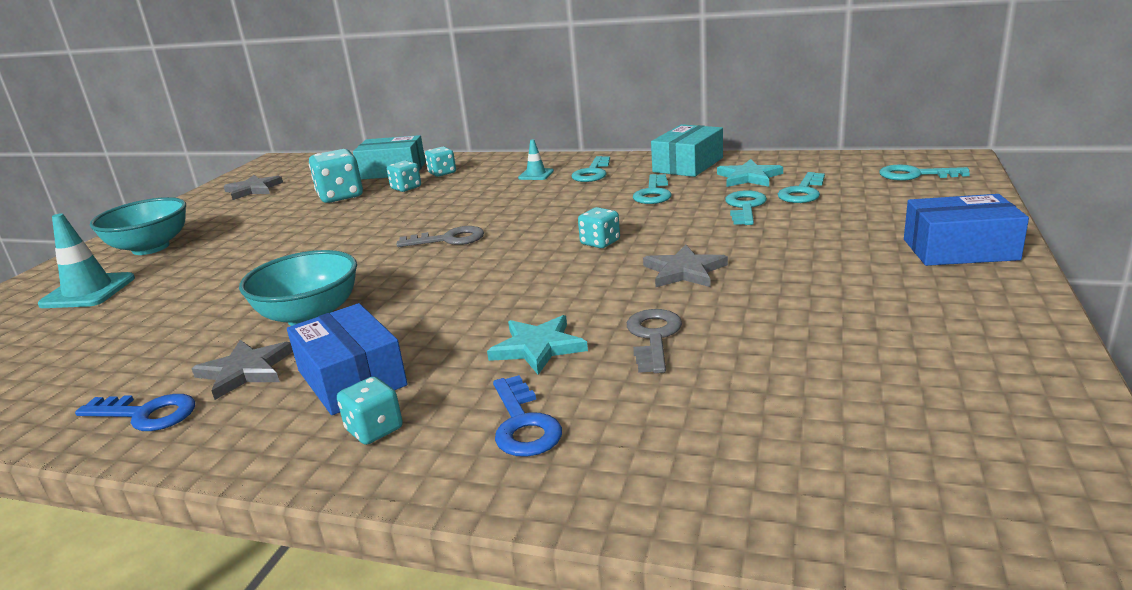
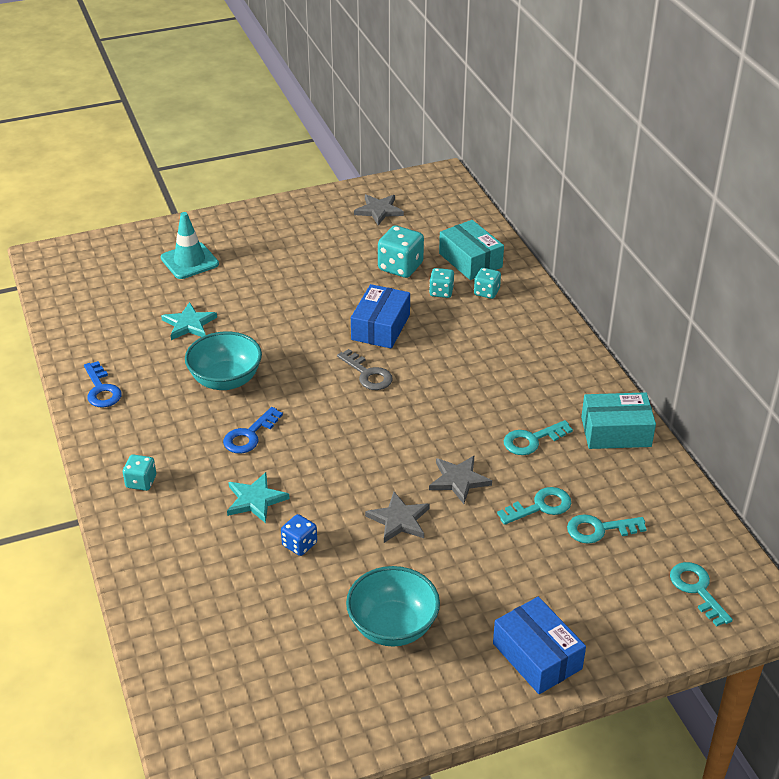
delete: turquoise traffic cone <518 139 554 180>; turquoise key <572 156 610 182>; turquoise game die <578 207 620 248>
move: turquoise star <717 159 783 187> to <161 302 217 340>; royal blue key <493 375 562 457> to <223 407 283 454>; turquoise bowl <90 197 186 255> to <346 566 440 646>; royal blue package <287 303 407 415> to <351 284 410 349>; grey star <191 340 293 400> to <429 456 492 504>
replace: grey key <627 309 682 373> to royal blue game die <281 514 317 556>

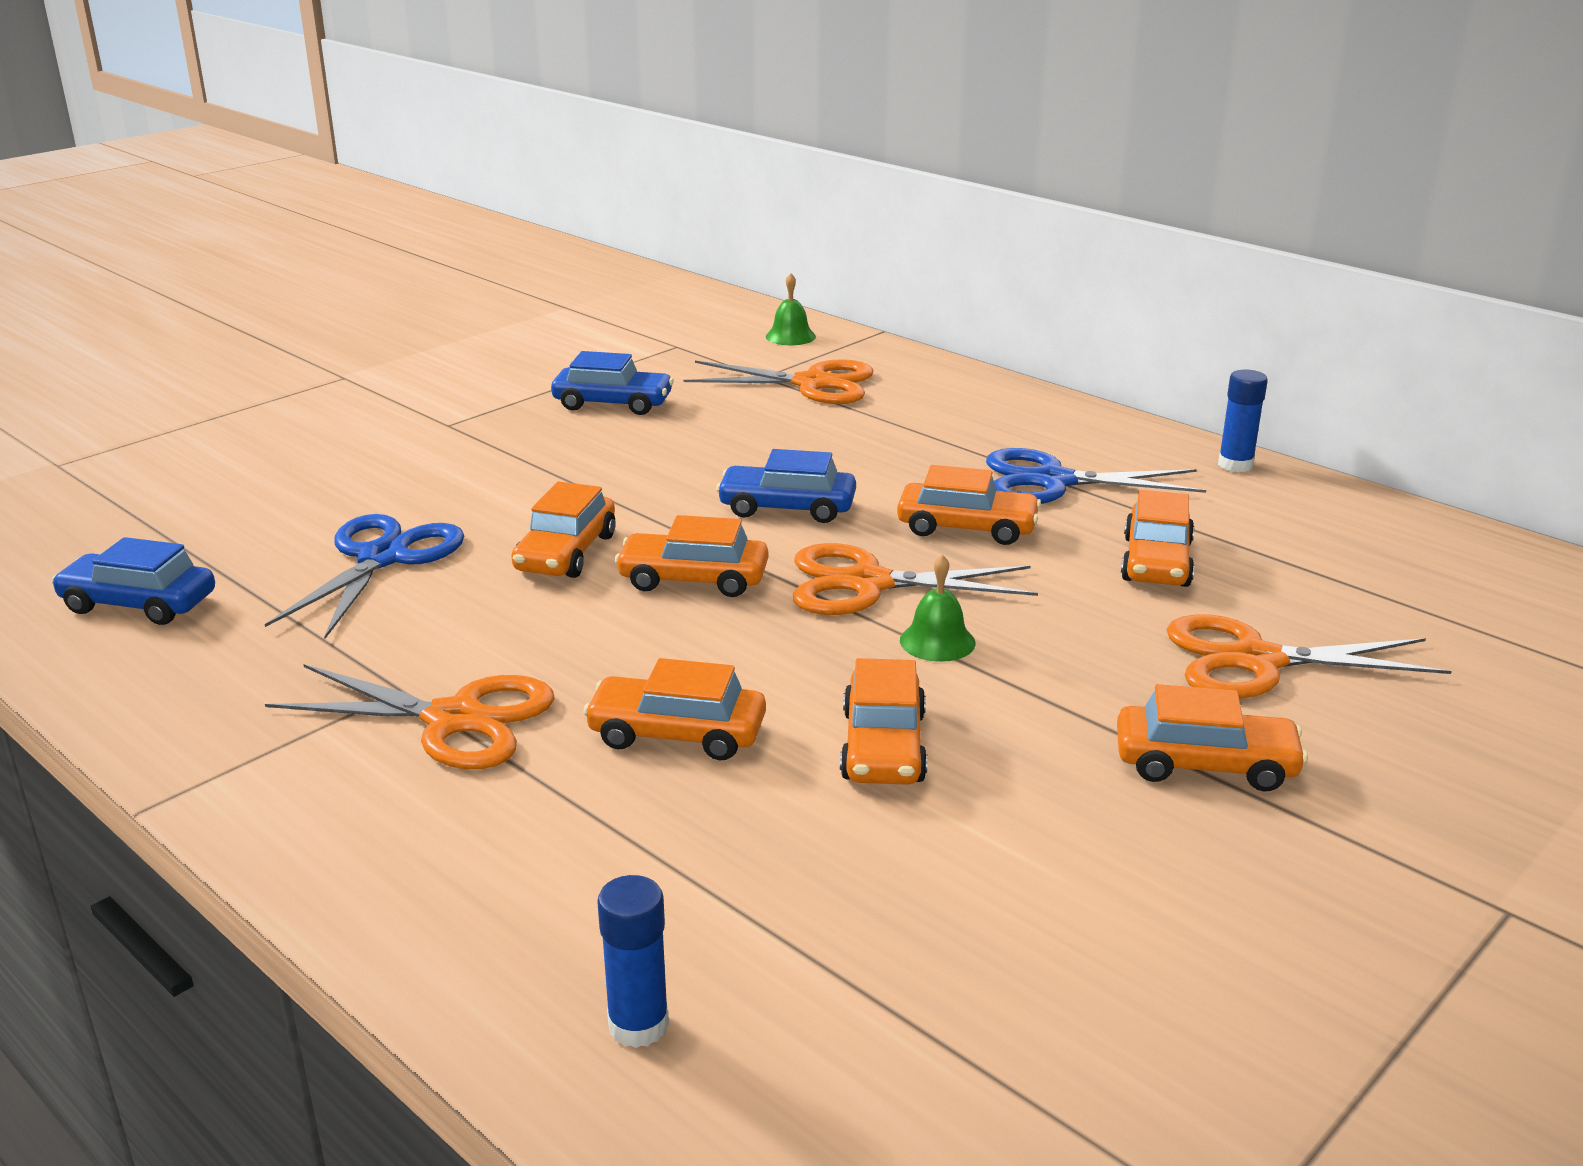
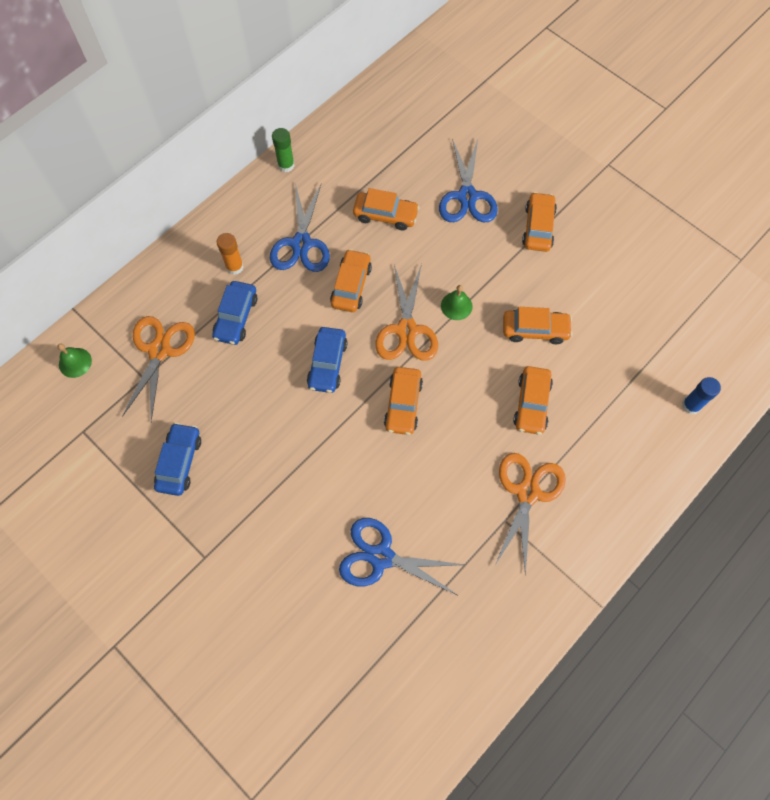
delete: bright orange car <511 481 616 578>
insert: bright orange glue stick <217 233 244 275>
move: royal blue car <51 537 215 625> to <212 281 257 345>
recolor: royal blue glue stick <1218 370 1268 472> to emerald glue stick <272 128 294 172>; bright orange scissors <1166 614 1452 699> to royal blue scissors <439 139 498 222>

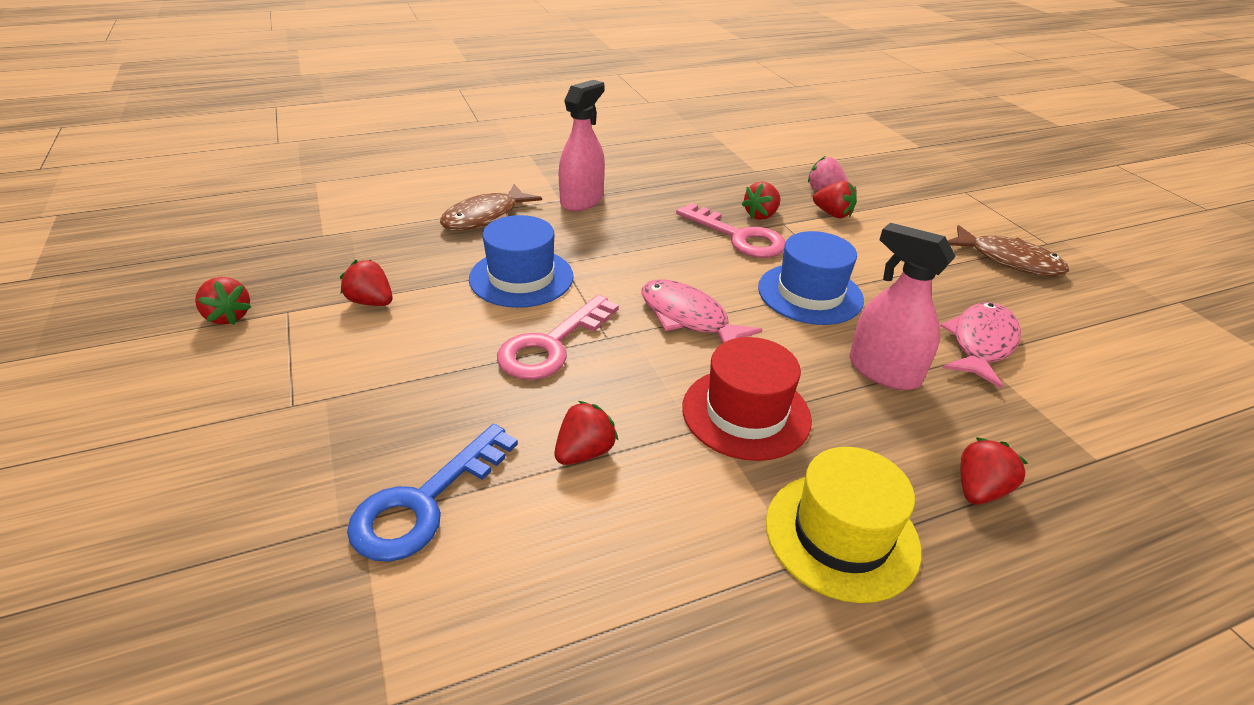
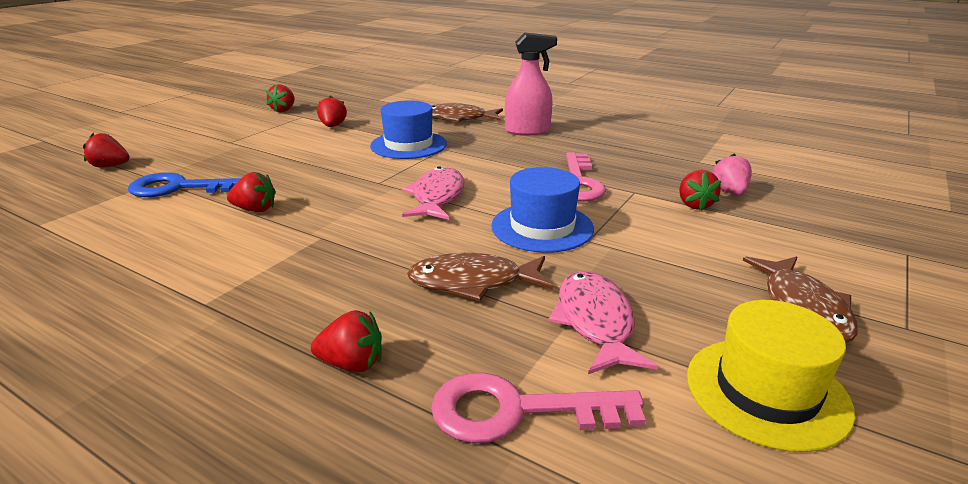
delete: red hat <682 337 812 461>
move: red berry <741 182 781 220> to <83 133 130 168>; rose-pink key <497 295 619 380> to <431 372 646 443>; yellow hat <766 447 921 603> to <687 300 855 452>
replace: rose-pink spray bottle <850 223 956 390> to dark brown fish figure <407 253 553 301>
rotate: rose-pink fish figure <940 302 1021 389> = <548 271 658 374> 90 degrees counterclockwise

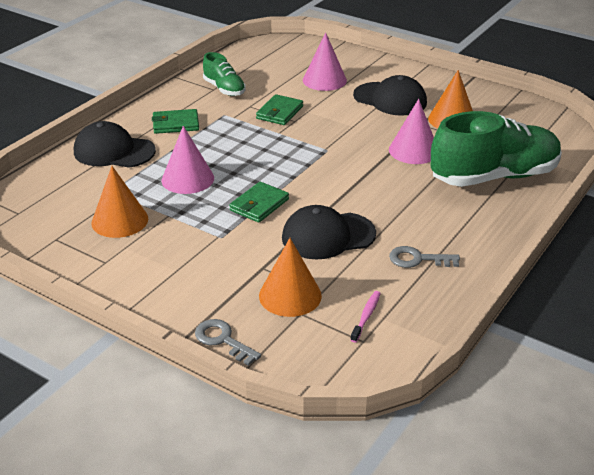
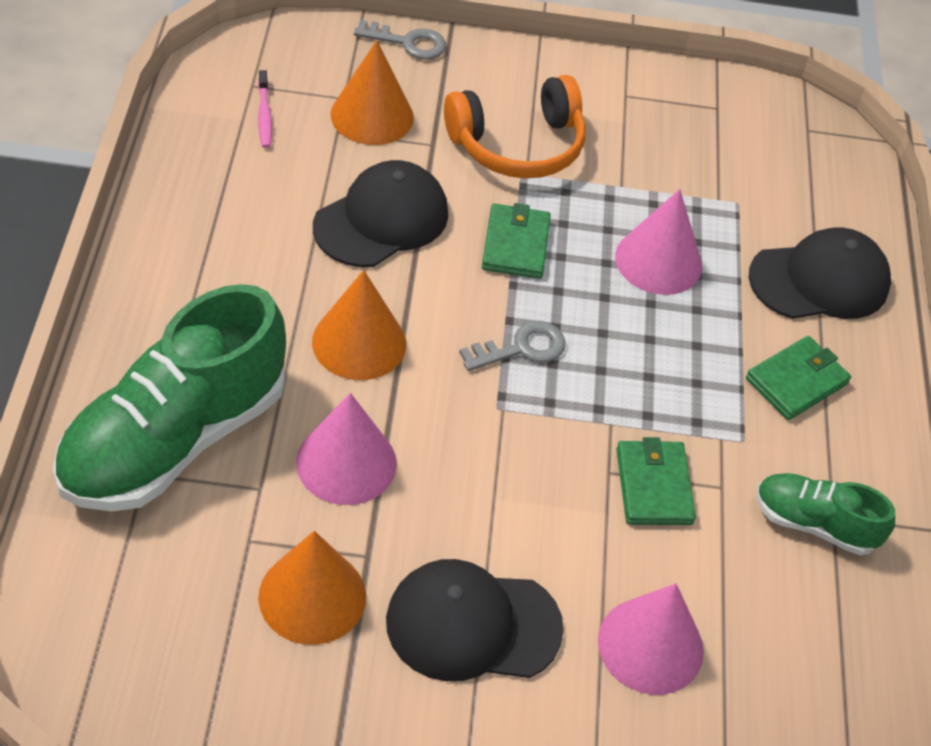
insert: bright orange over-ear headphones <444 75 586 179>
move: bright orange cone shape <91 166 148 238> to <312 270 406 380>; grey key <389 246 460 268> to <459 321 565 371>

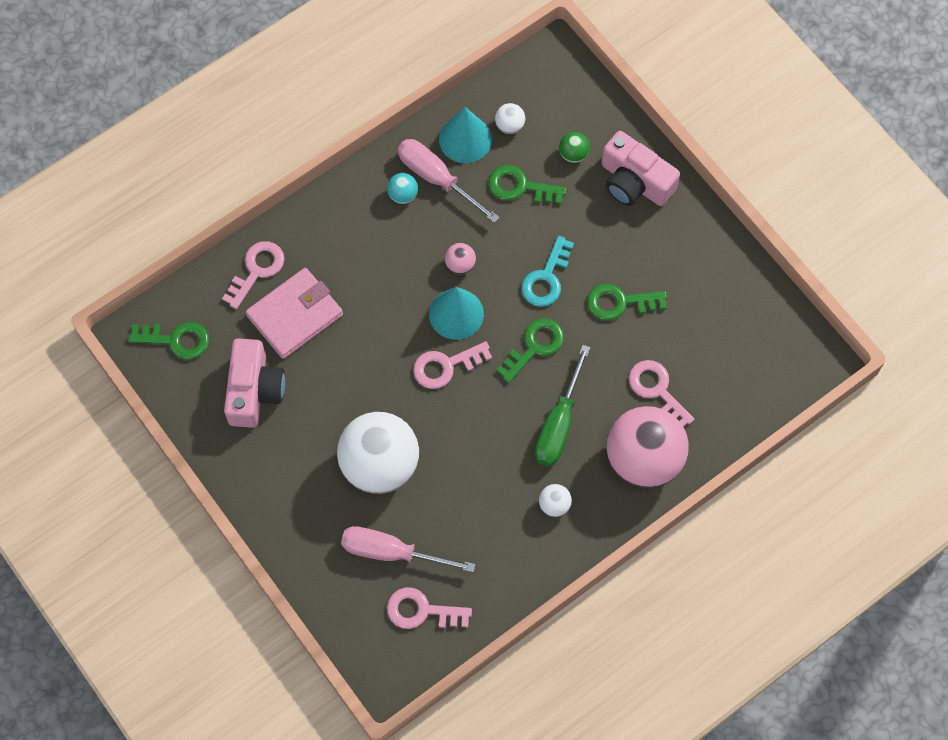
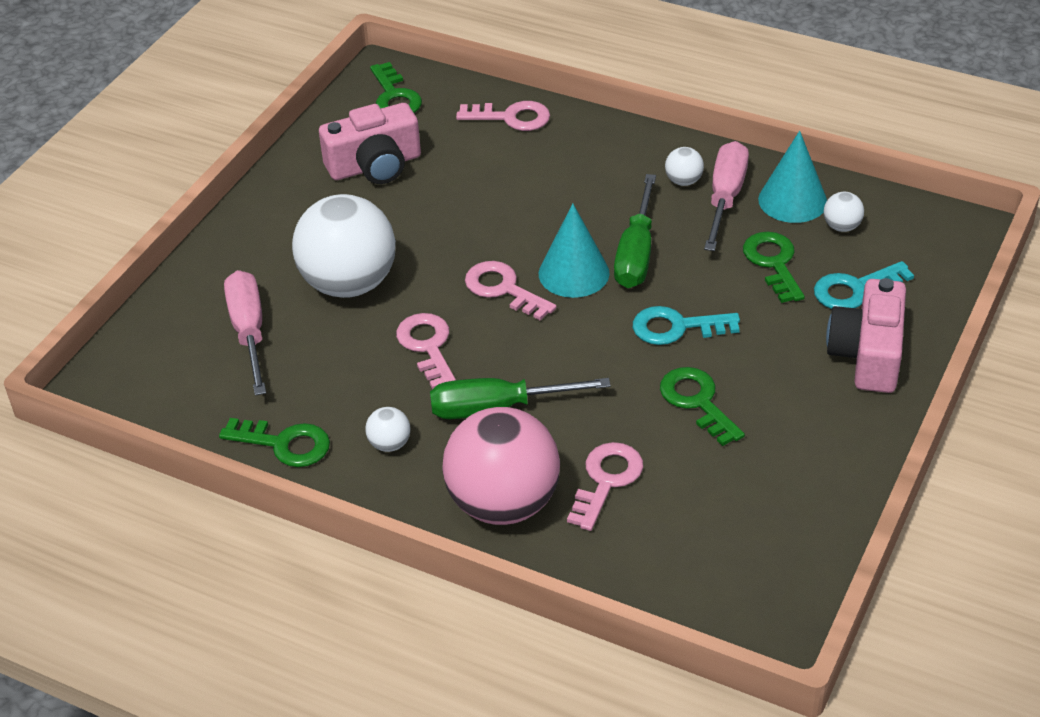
delete: rose-pink card wallet <246 268 343 359>
move: emerald key <496 318 564 383> to <219 418 330 467>; rose-pink key <387 587 472 629> to <396 313 456 389>
replace: rose-pink sphere <445 243 476 274> to emerald screwdriver <614 174 656 288>; emerald sphere <559 132 590 163> to turquoise key <814 261 914 309>
recolor: turquoise sphere <387 173 418 204> to snow-white sphere <665 147 704 186>

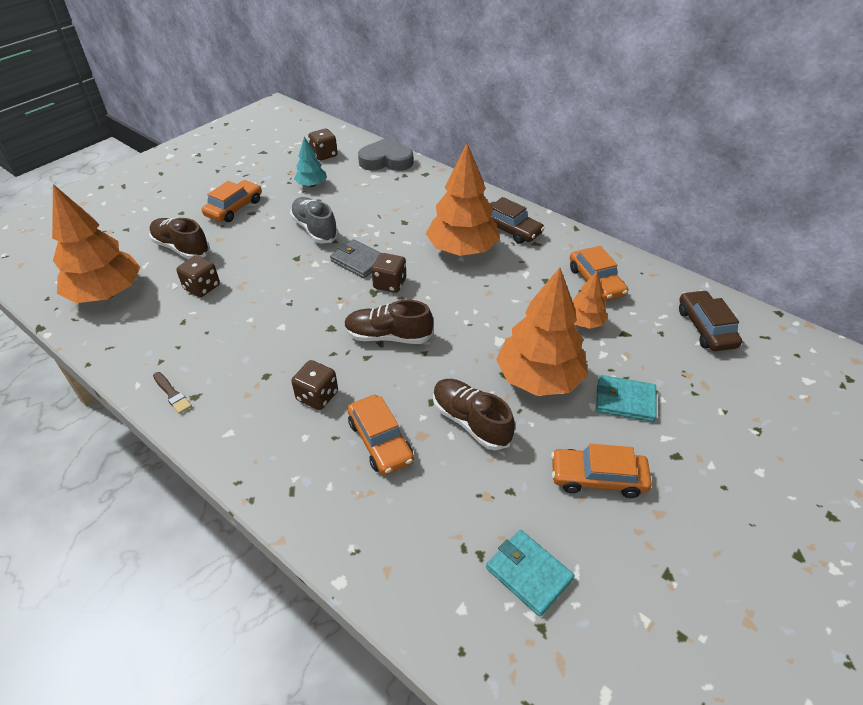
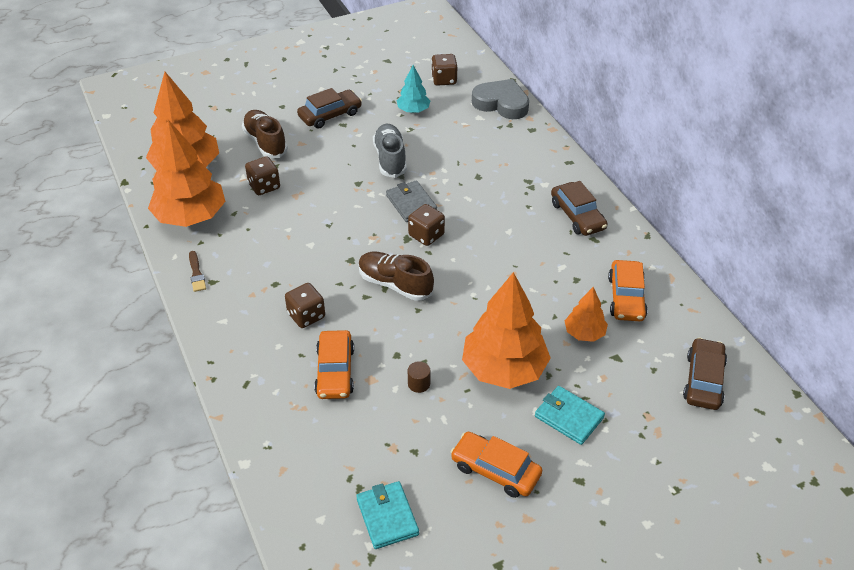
move: bright orange tree <426 143 500 256> to <148 120 226 227>
replace: dark brown sneaker <433 379 515 450> to dark brown cylinder <408 361 430 393>
recolor: bright orange car <202 180 262 222> to dark brown car <297 88 362 129>

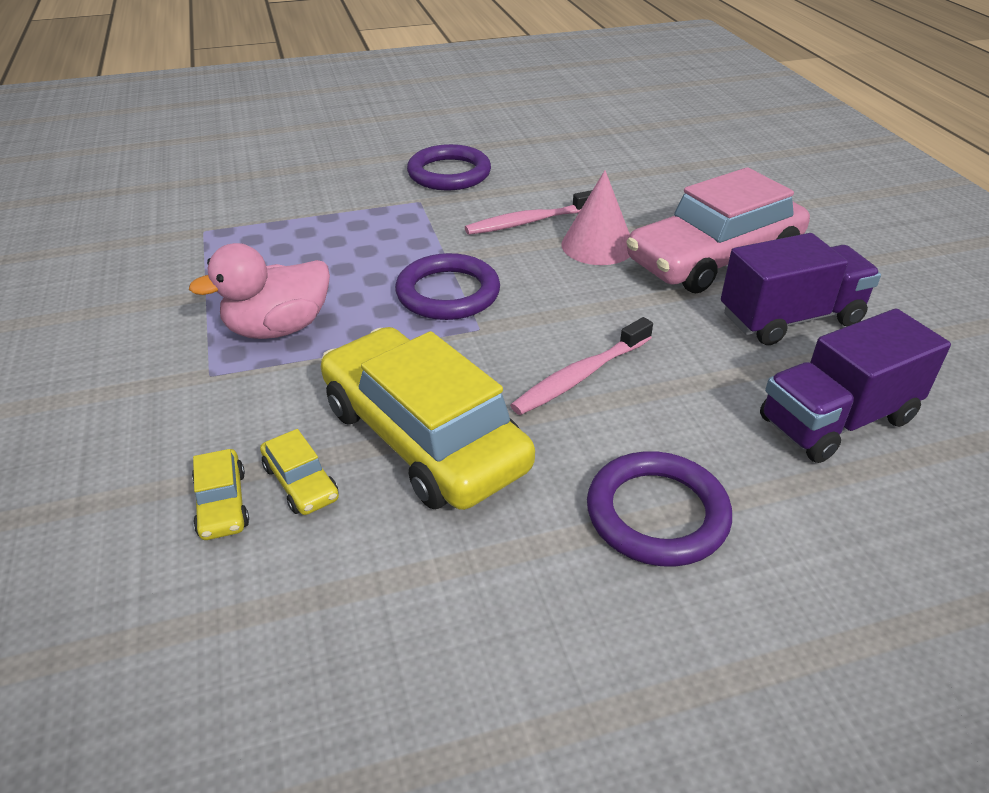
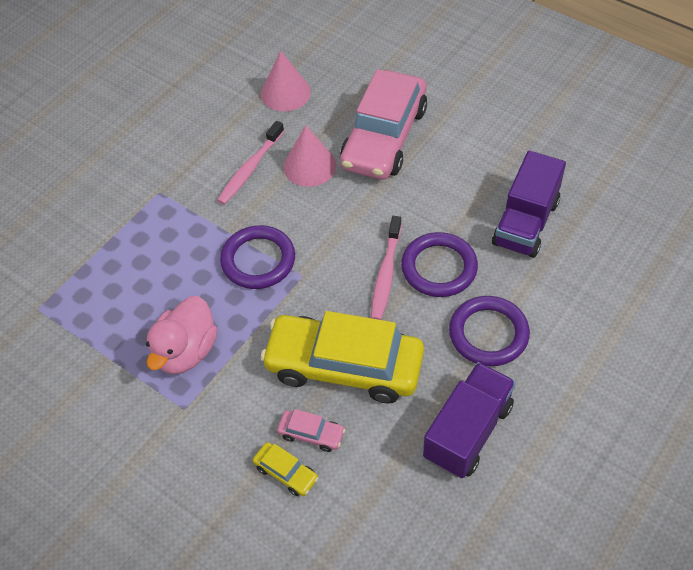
insert: rose-pink cone shape <261 51 311 111>
move: violet hoop <407 144 491 190> to <401 232 478 297>; violet truck <721 233 881 345> to <423 362 516 478>
recolor: yellow car <260 429 339 515> to rose-pink car <277 409 346 452>

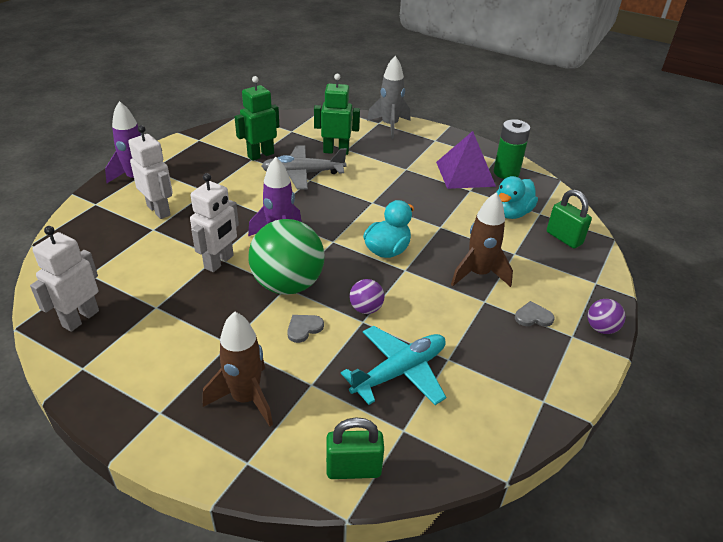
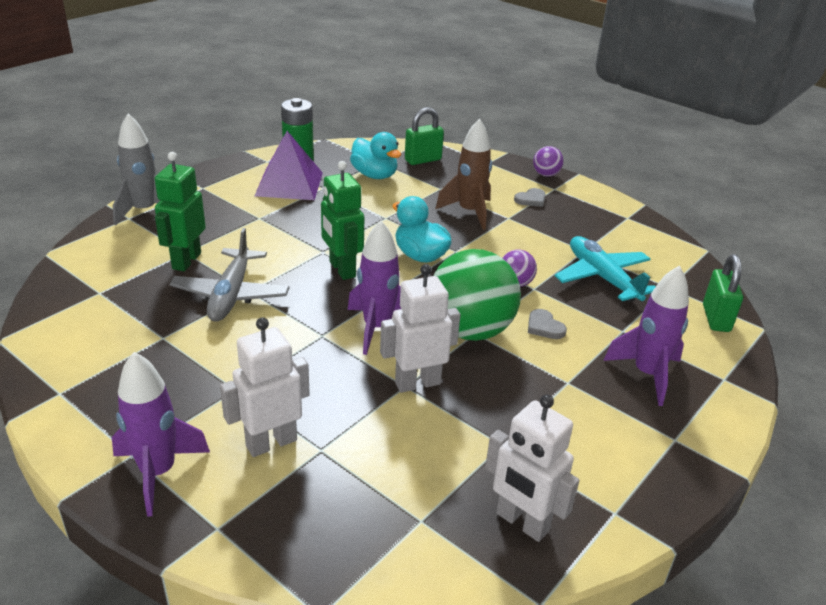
move: emerald robot figure <234 76 279 161> to <321 161 364 280>
recolor: dark brown spaceship <203 311 273 426> to violet spaceship <603 265 689 406>
rotate: snow-white robot figure <190 173 239 272> = <380 264 460 393> 60 degrees counterclockwise; grey heart shape <515 301 555 327> = <514 188 545 207> 135 degrees counterclockwise

